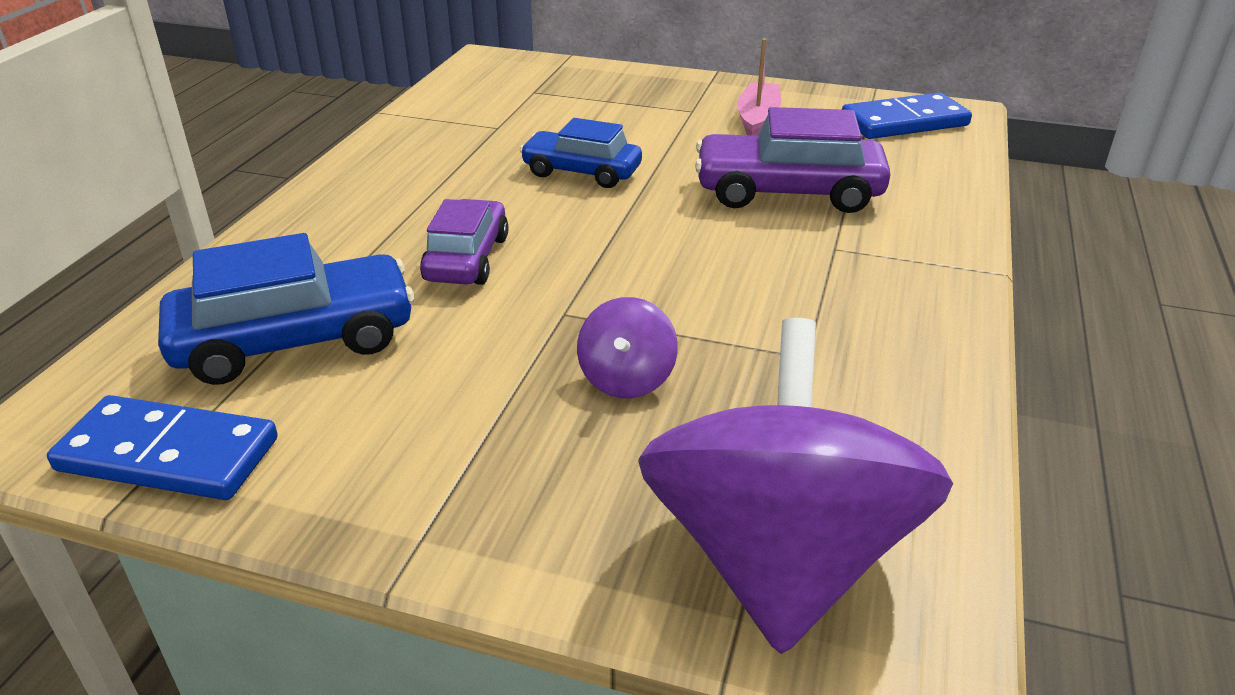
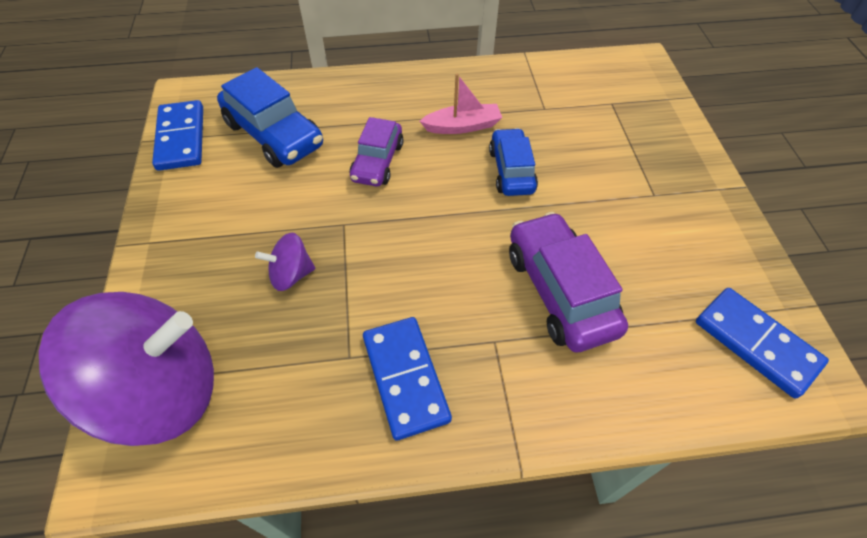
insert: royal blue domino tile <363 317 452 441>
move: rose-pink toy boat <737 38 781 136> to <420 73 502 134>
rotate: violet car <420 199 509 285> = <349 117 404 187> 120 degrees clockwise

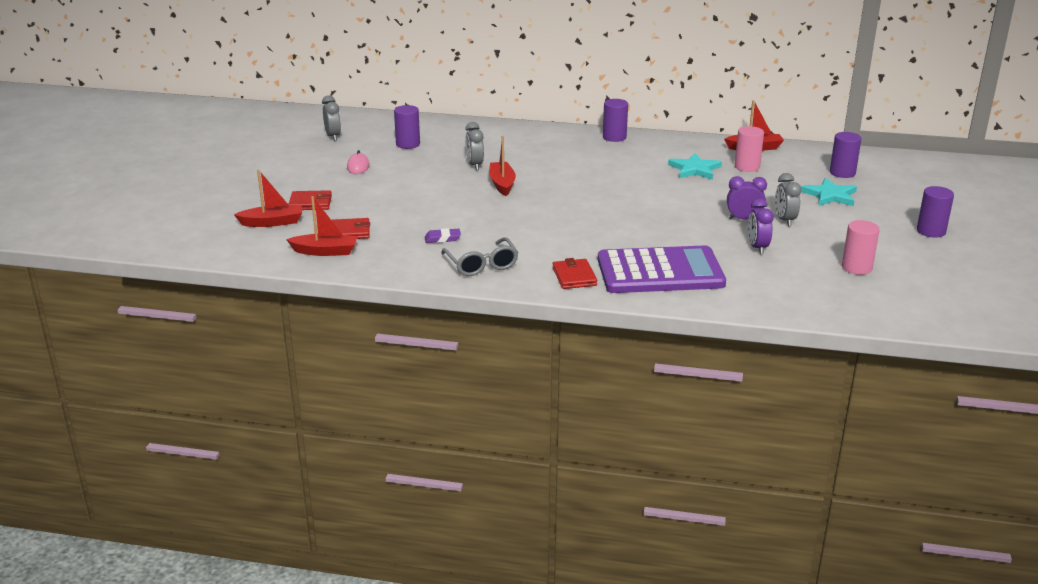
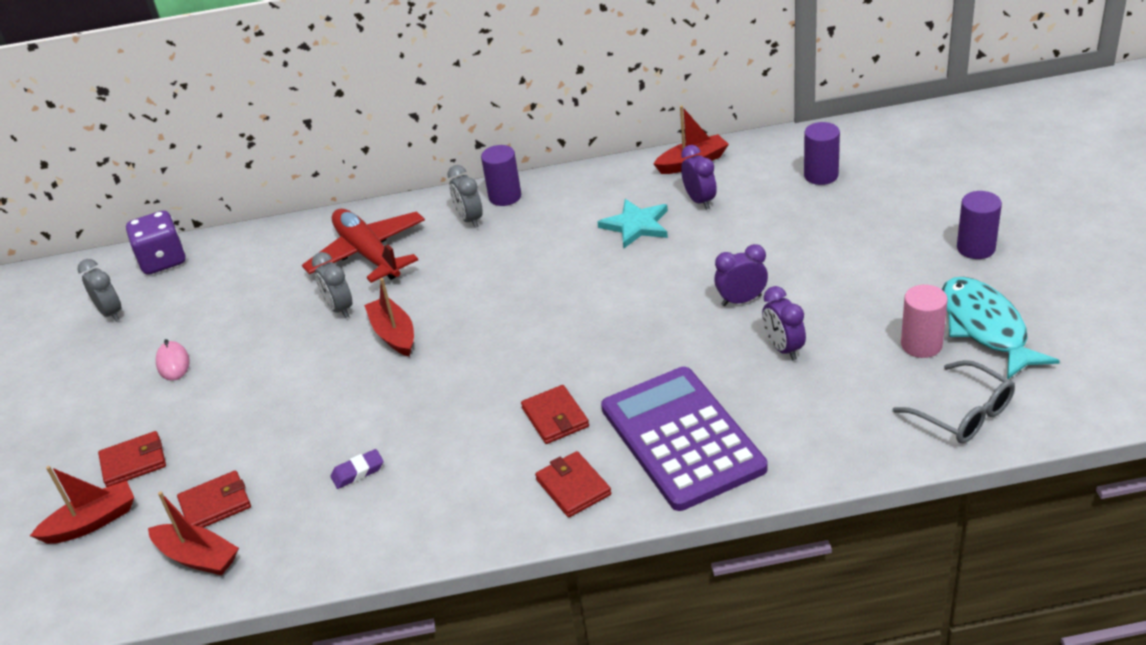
delete: violet cylinder <394 105 420 149>; turquoise star <801 178 857 206>
insert: violet game die <126 210 185 275>; red plane <302 209 425 283>; red card wallet <521 385 589 444>; turquoise fish figure <942 277 1060 379>
move: grey alarm clock <775 173 801 226> to <447 165 483 228>; grey eyeglasses <441 237 519 276> to <893 360 1015 443>
replace: rose-pink cylinder <735 126 764 172> to violet alarm clock <681 145 717 210>
rotate: red toy boat <286 196 358 256> = <148 491 239 575> 45 degrees clockwise; violet pocket calculator <598 245 726 293> = <601 367 768 511> 90 degrees counterclockwise

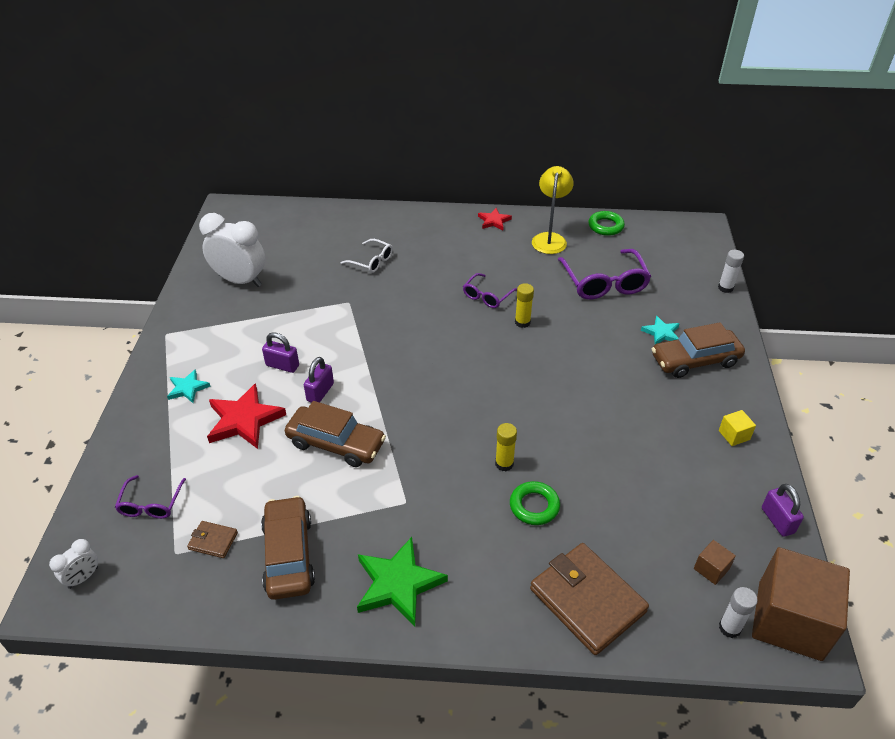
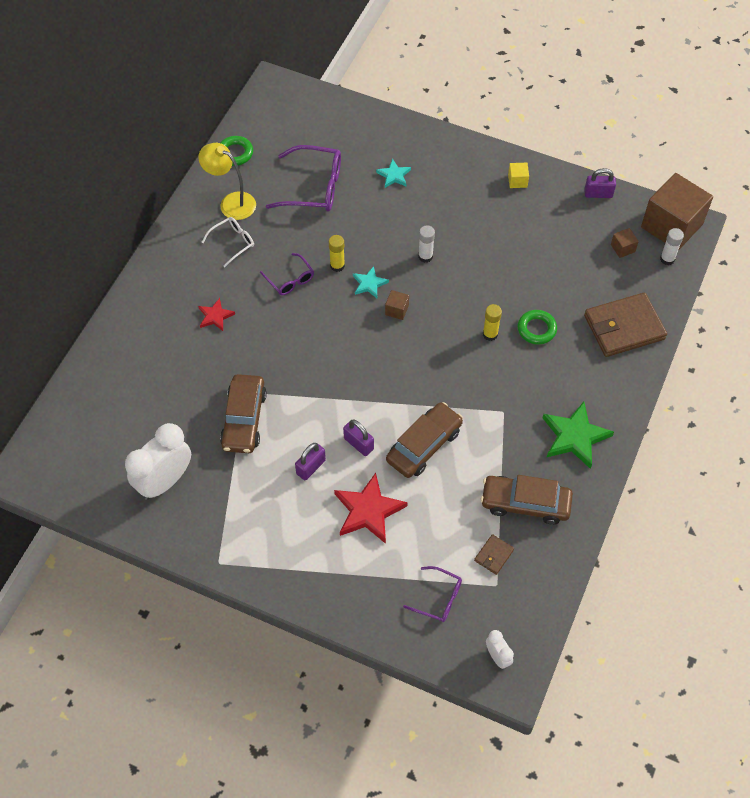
insert: dark brown block <385 290 409 320>
move: red star <478 208 512 230> to <198 298 235 331>; snow-white eyeglasses <341 239 393 273> to <202 217 254 267>; dark brown car <652 322 745 378> to <220 374 267 453>; turquoise star <167 369 211 403> to <353 266 389 298>; snow-white glue stick <718 250 744 293> to <418 225 435 263>

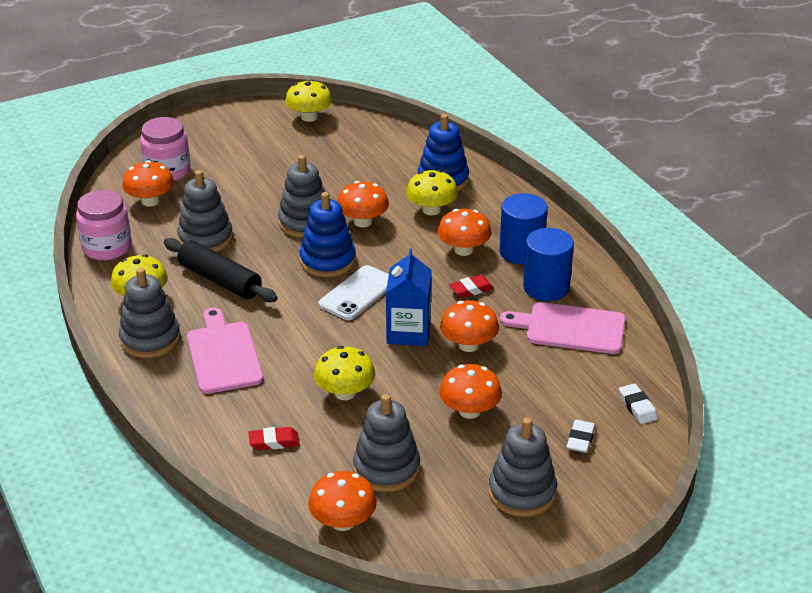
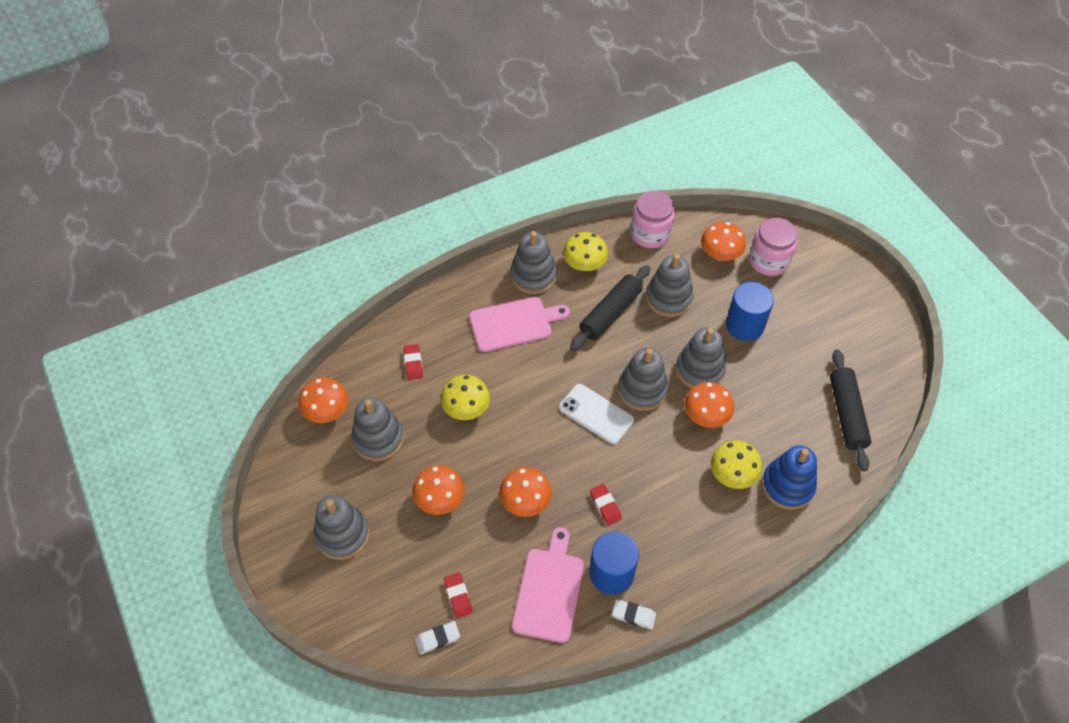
delete: yellow fungus <285 79 332 122>; royal blue carton <386 249 431 346>; bright orange fungus <437 209 492 256>
insert: red eraser <444 572 473 618>; black pastry roller <830 349 872 472>
move: snow-white eraser <566 420 595 453> to <612 599 656 629>; royal blue cylinder <499 193 548 265> to <726 282 774 341>
recolor: royal blue stacking rings <300 192 356 277> to grey stacking rings <618 347 669 411>

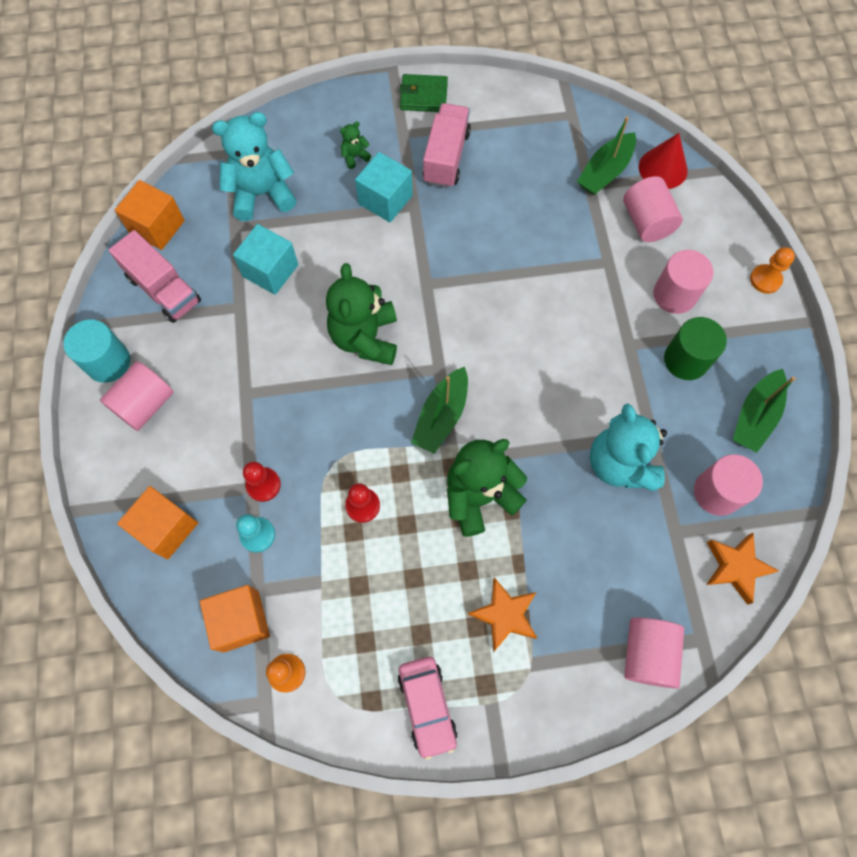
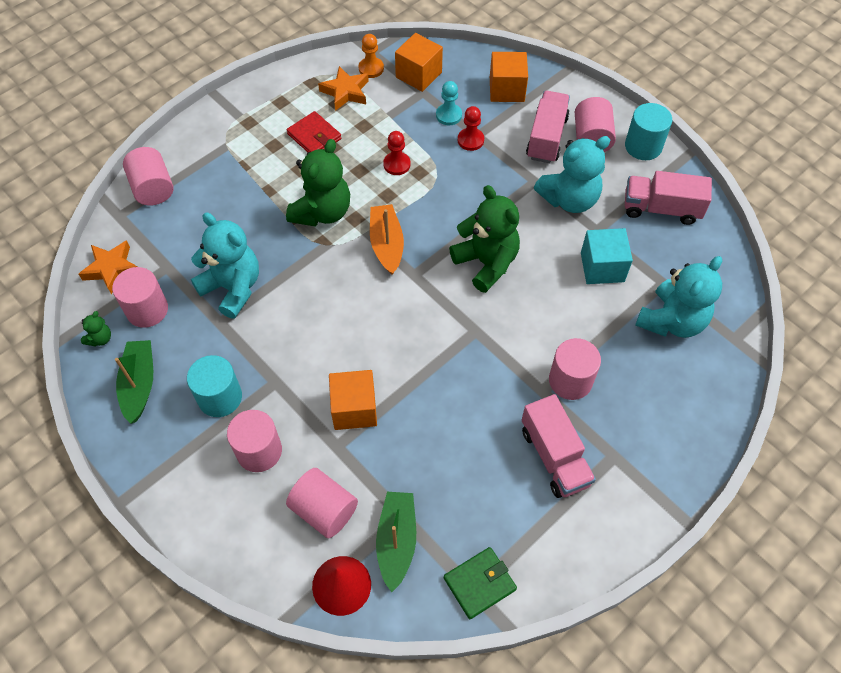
delete: rose-pink car <398 657 458 760>; bright orange game pawn <750 247 795 294>
insert: red card wallet <287 111 341 152>; rose-pink truck <526 91 570 163>; turquoise teddy <534 136 610 213>
move: emerald teddy <340 121 371 169> to <81 311 111 347>; bright orange star <468 577 537 652> to <318 66 369 111>; bright orange block <115 180 185 250> to <329 370 377 430>; emerald card wallet <400 74 448 112> to <444 547 517 619>
replace: turquoise block <355 152 413 222> to rose-pink cylinder <549 338 601 400>
recolor: emerald cylinder <664 317 727 380> to turquoise cylinder <187 355 242 417>; emerald toy boat <411 367 468 454> to bright orange toy boat <370 204 404 275>

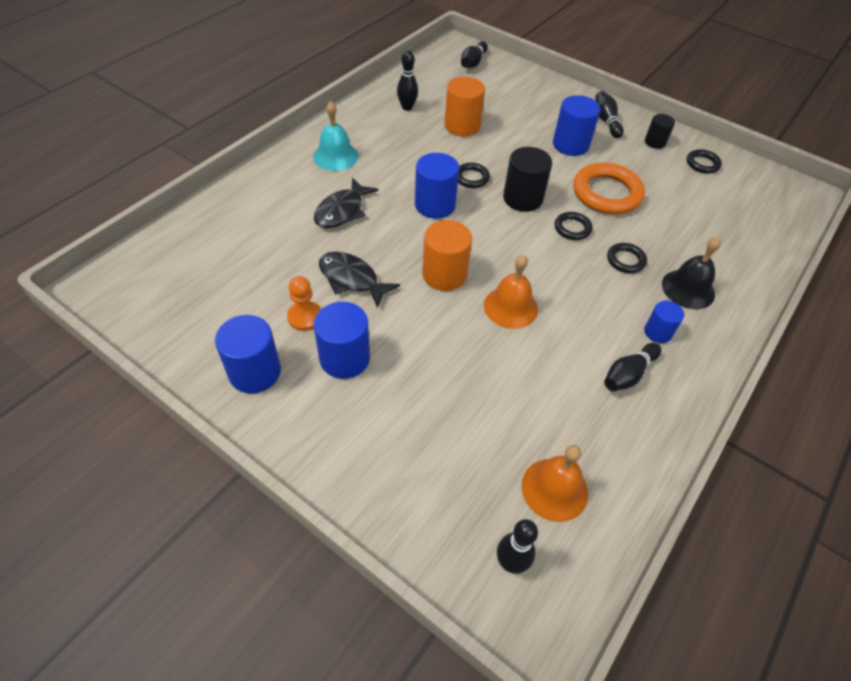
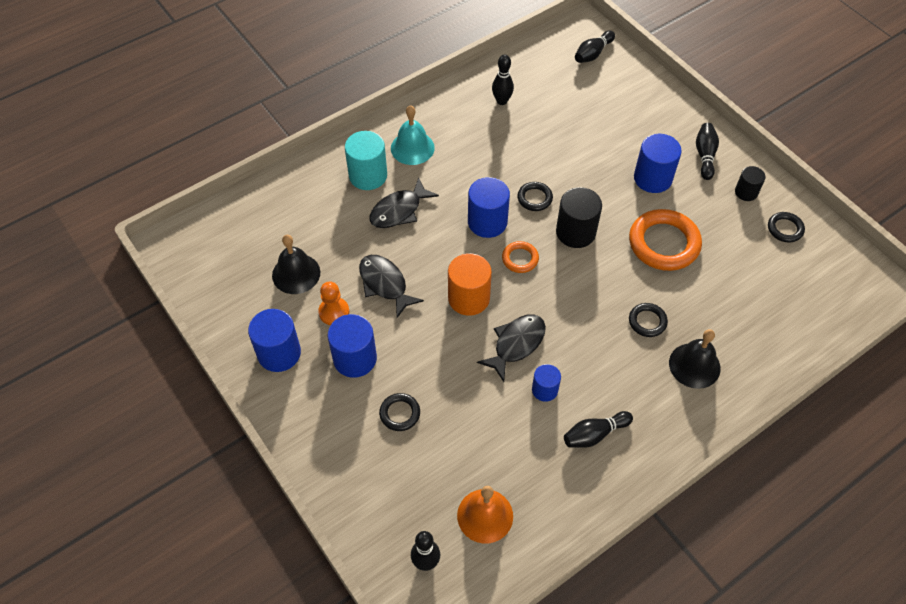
delete: bright orange cylinder <444 77 485 136>
insert: black hand bell <272 235 320 294>; turquoise cylinder <345 131 387 190>; bright orange hoop <502 241 539 273>
move: black hoop <555 212 593 240> to <379 393 420 431>; royal blue cylinder <644 301 684 343> to <532 364 561 402>
replace: bright orange hand bell <484 255 538 329> to black fish figure <477 314 546 382>

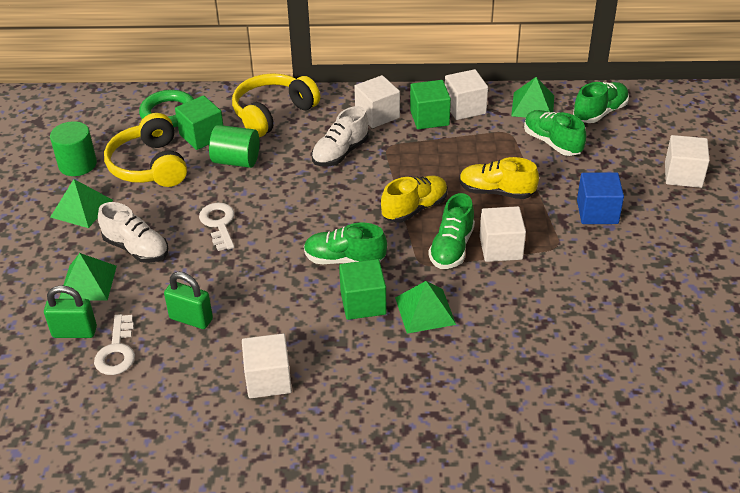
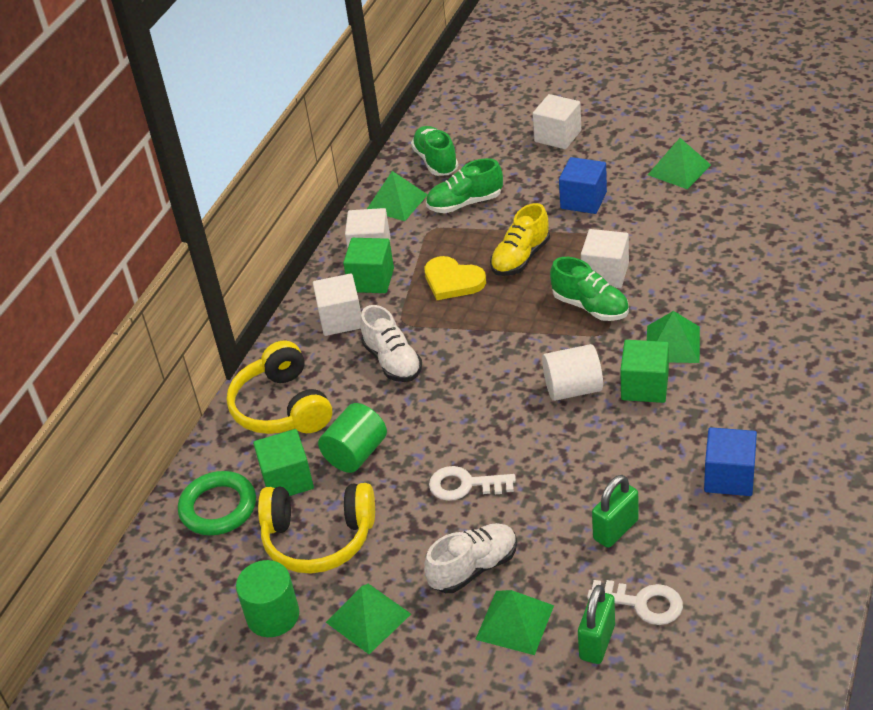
delete: yellow sneaker <381 176 448 223>
insert: yellow heart shape <424 256 486 300>; emerald pyramid <648 138 711 189>
replace: emerald sneaker <304 223 387 264> to snow-white cylinder <542 344 603 401>
recolor: snow-white block <242 333 292 398> to royal blue block <704 427 757 496>

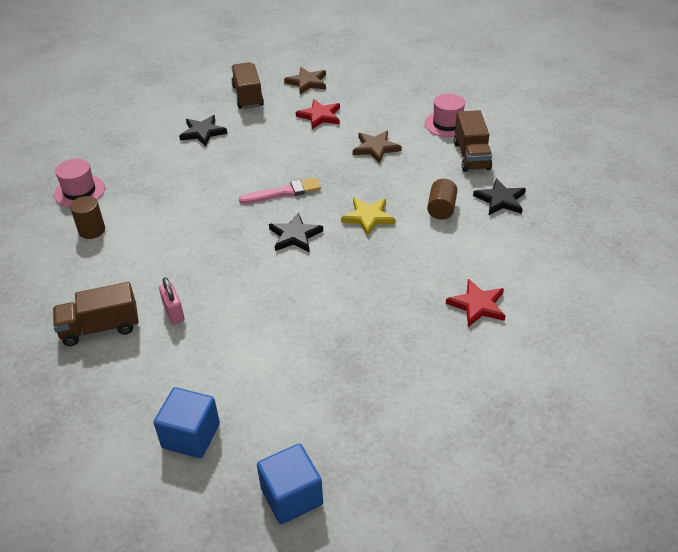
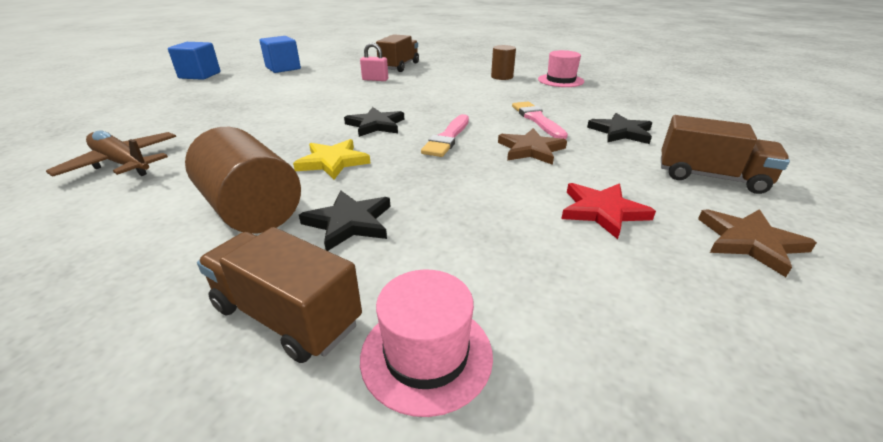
insert: rose-pink paintbrush <512 102 568 139>
move: black star <473 178 526 215> to <299 190 390 251>; dark brown star <353 131 402 164> to <498 128 567 165>
replace: red star <446 279 505 327> to dark brown plane <46 130 176 177>
resize: dark brown cylinder <427 179 457 220> = <185 127 301 233> x1.71

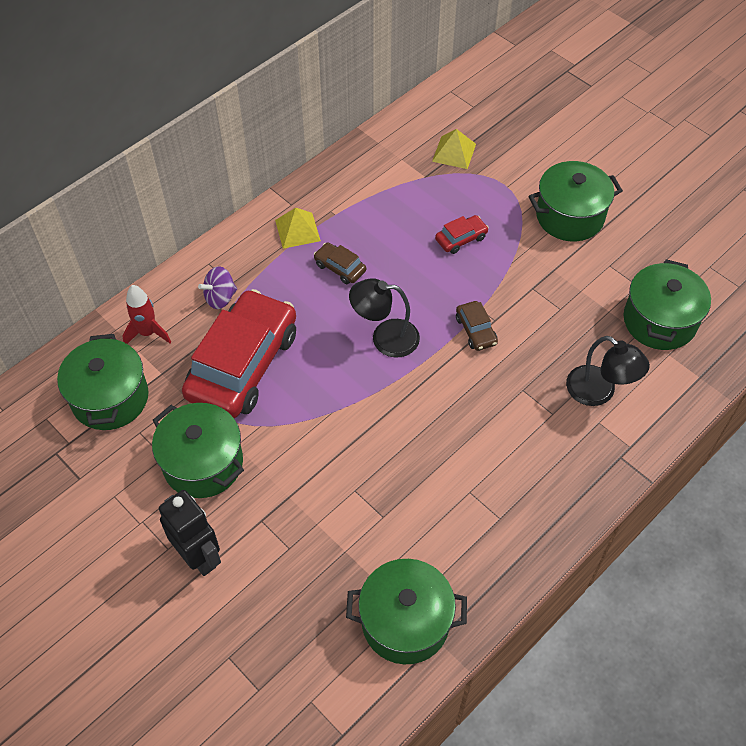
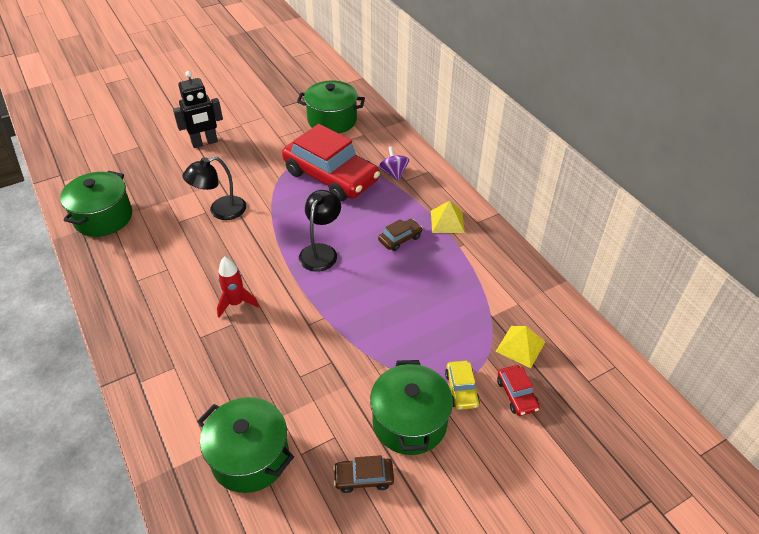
delete: emerald stockpot <152 403 244 498>
insert: yellow car <445 361 480 410>
move: black reading lamp <566 336 650 406> to <183 156 246 220>; red spaceship <122 285 171 344> to <217 256 259 318>; dark brown car <456 301 498 351> to <333 455 394 493>; red car <435 215 489 254> to <497 365 540 416>

